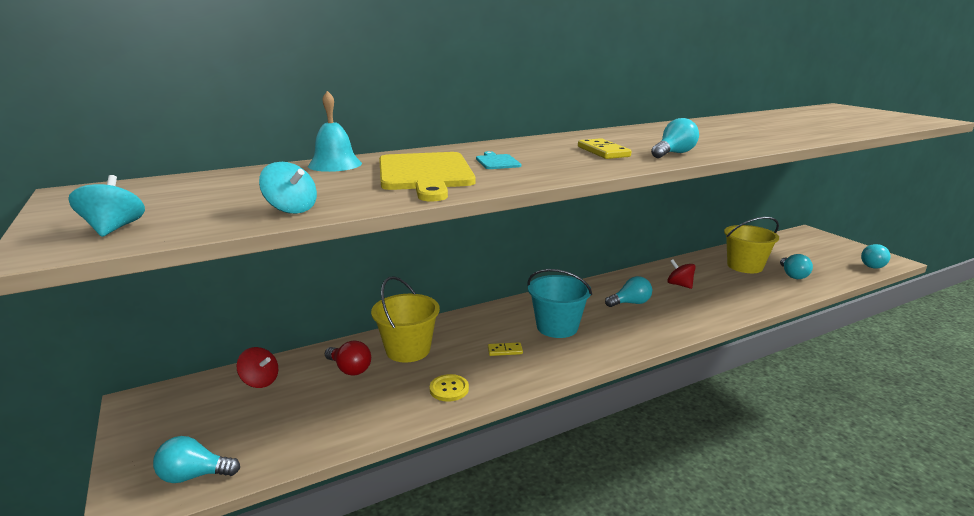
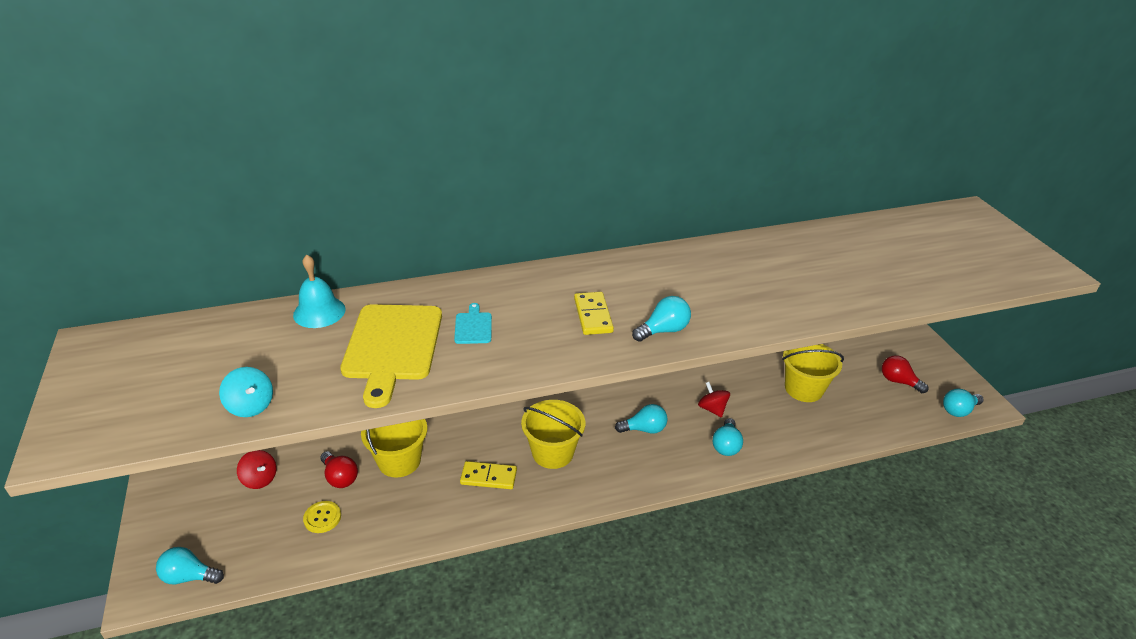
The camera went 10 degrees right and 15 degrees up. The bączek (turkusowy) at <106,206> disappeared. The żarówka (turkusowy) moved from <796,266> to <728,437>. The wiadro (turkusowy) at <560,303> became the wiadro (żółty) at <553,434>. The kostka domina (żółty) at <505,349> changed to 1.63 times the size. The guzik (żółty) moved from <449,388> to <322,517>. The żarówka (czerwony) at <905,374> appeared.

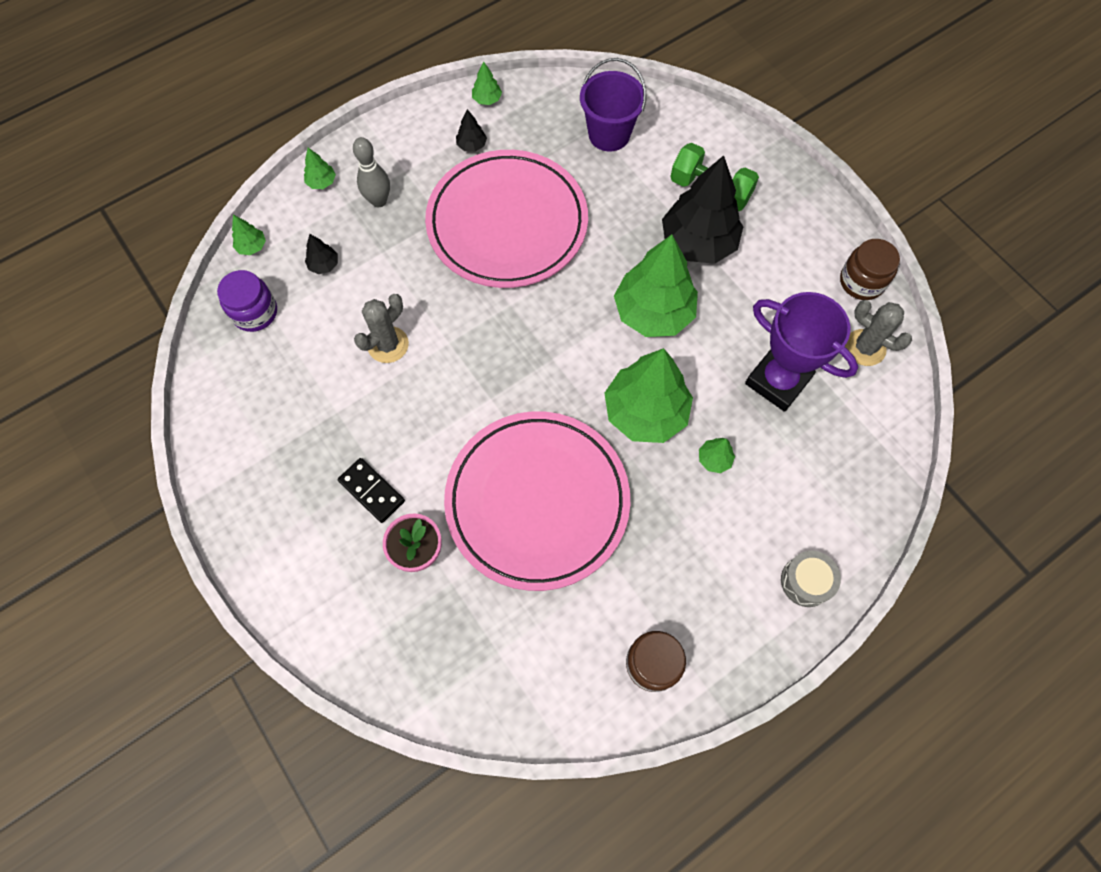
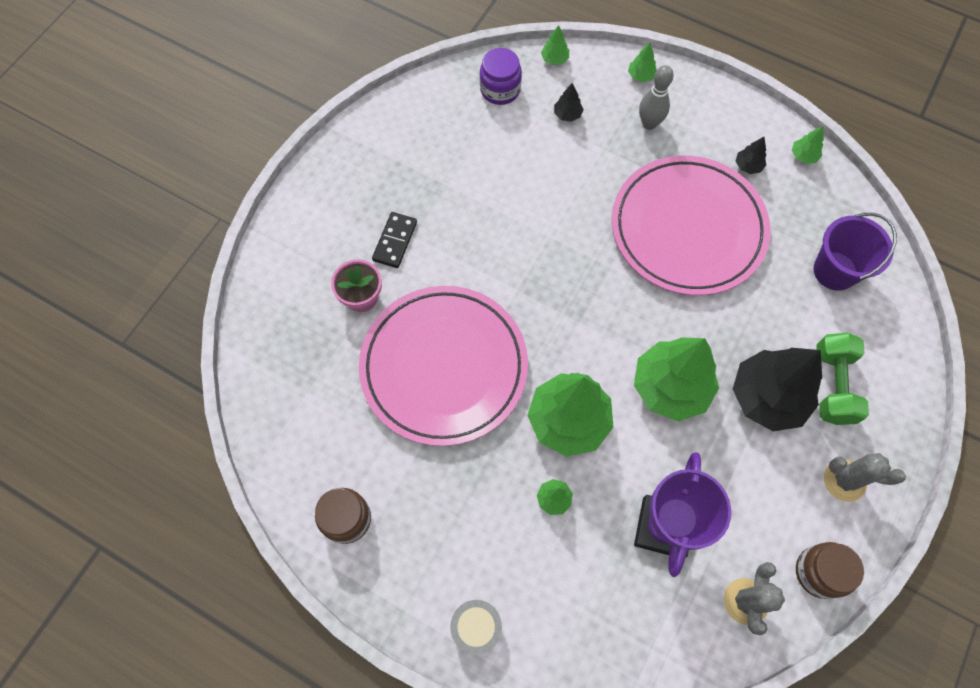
The camera went 65 degrees right and 0 degrees up. The kaktus (szary) moved from <381,328> to <865,477>.

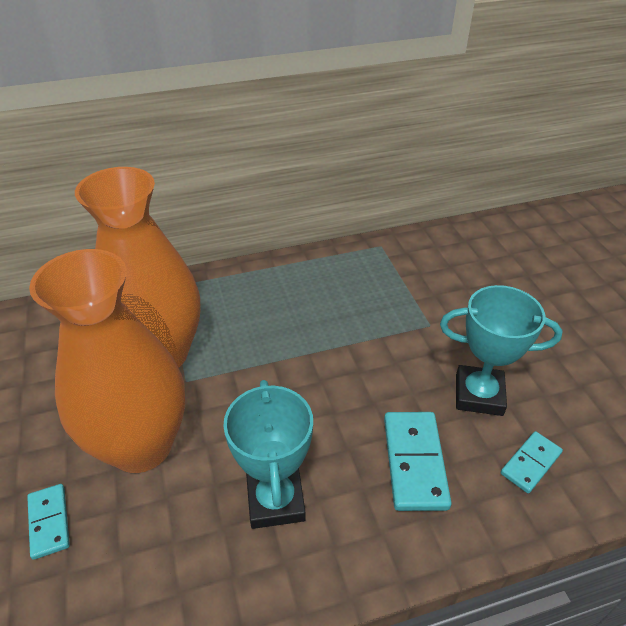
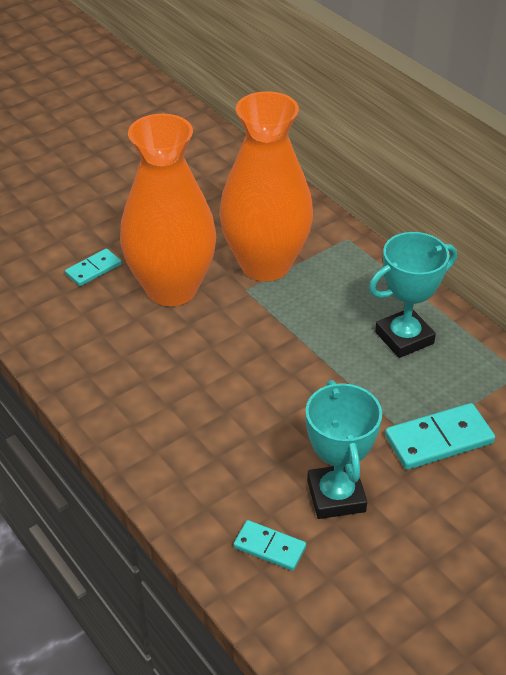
The camera went 70 degrees right and 0 degrees up. The puchar (turkusowy) moved from <268,454> to <413,295>. The kostka domina (turkusowy) moved from <418,461> to <440,436>.

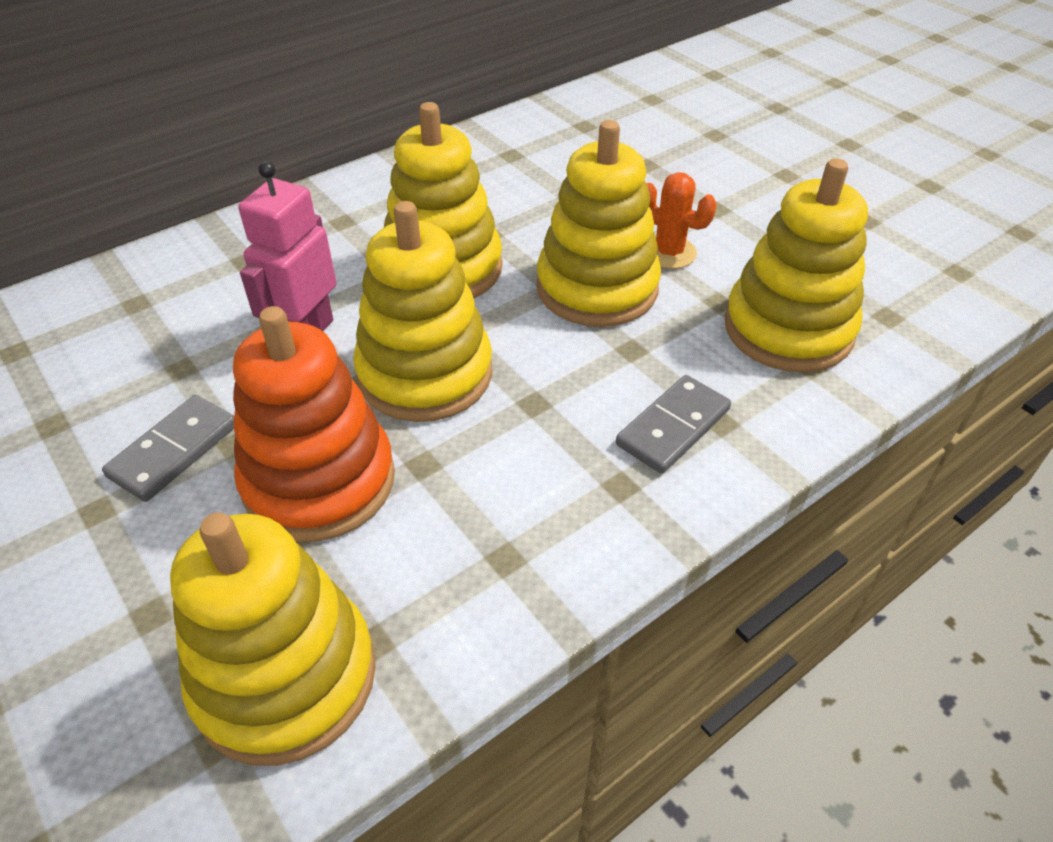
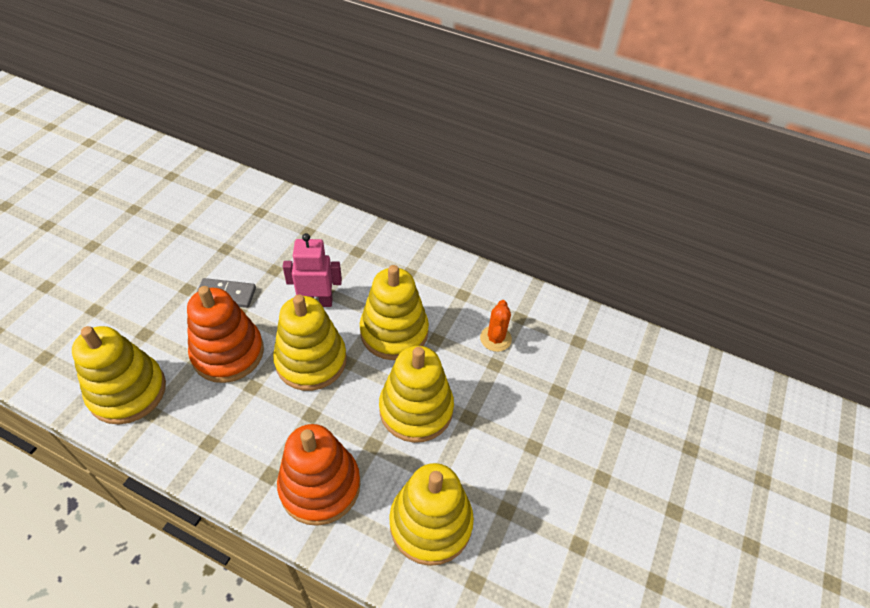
The camera went 60 degrees right and 5 degrees up. The kaktus (pomarańczowy) moved from <681,220> to <496,326>. The kostka domina (szary) at <673,424> was replaced by the zabawka nakładanka (pomarańczowy) at <319,475>.

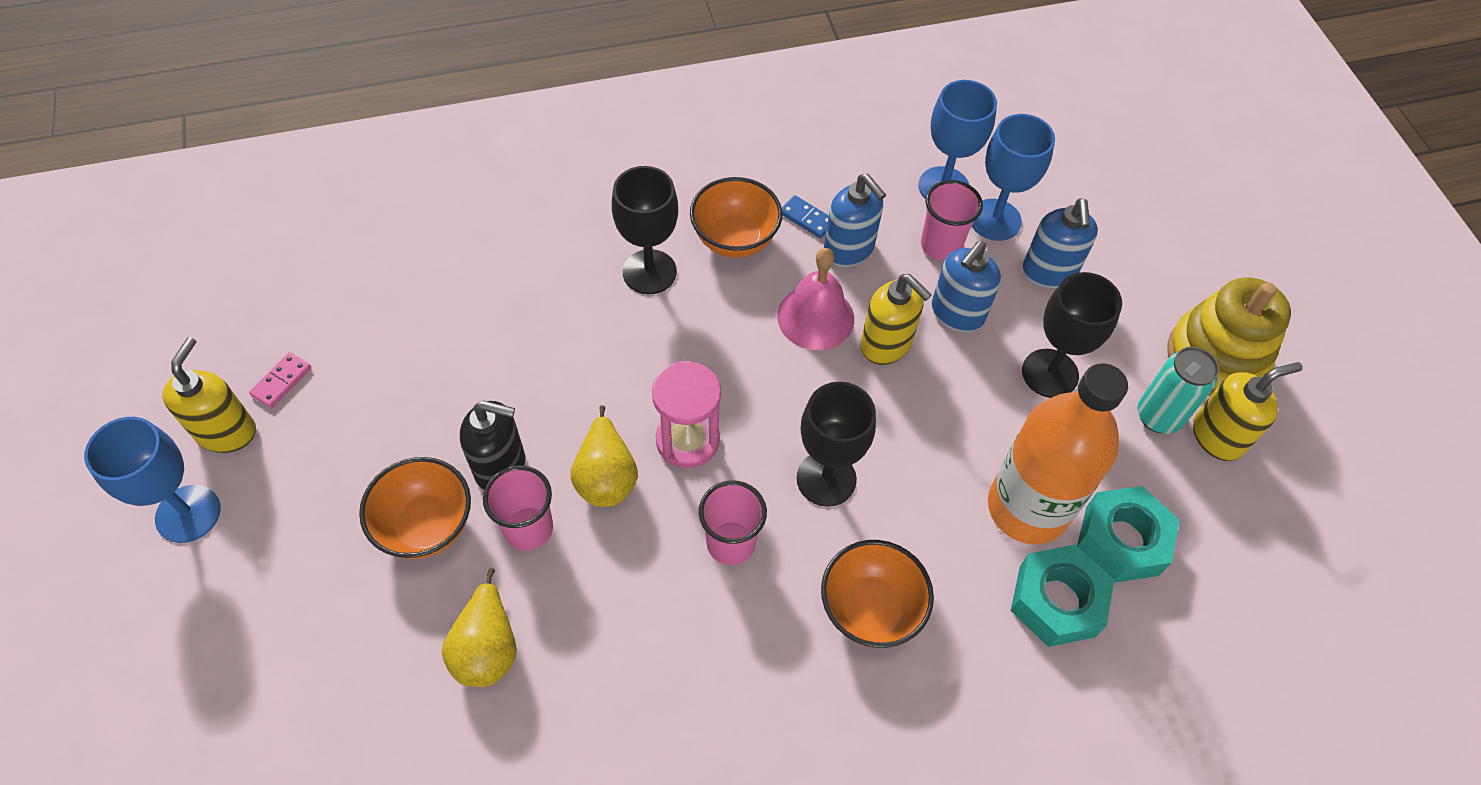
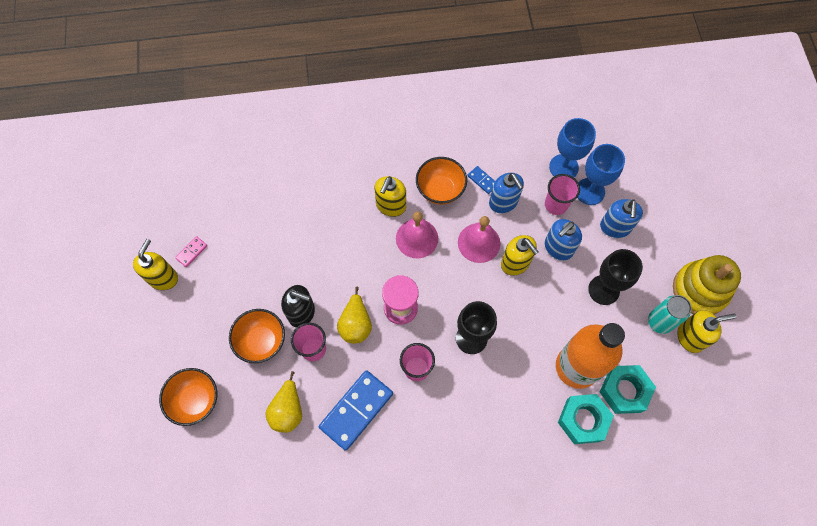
The camera went 10 degrees right and 10 degrees up. The kielich (czarny) at <645,230> was replaced by the dozownik mydła (żółty) at <390,196>. The kielich (niebieski) at <152,480> disappeared. The miska (pomarańczowy) moved from <877,594> to <188,397>. The dzwonek (różowy) at <417,234> appeared. The kostka domina (niebieski) at <356,410> appeared.

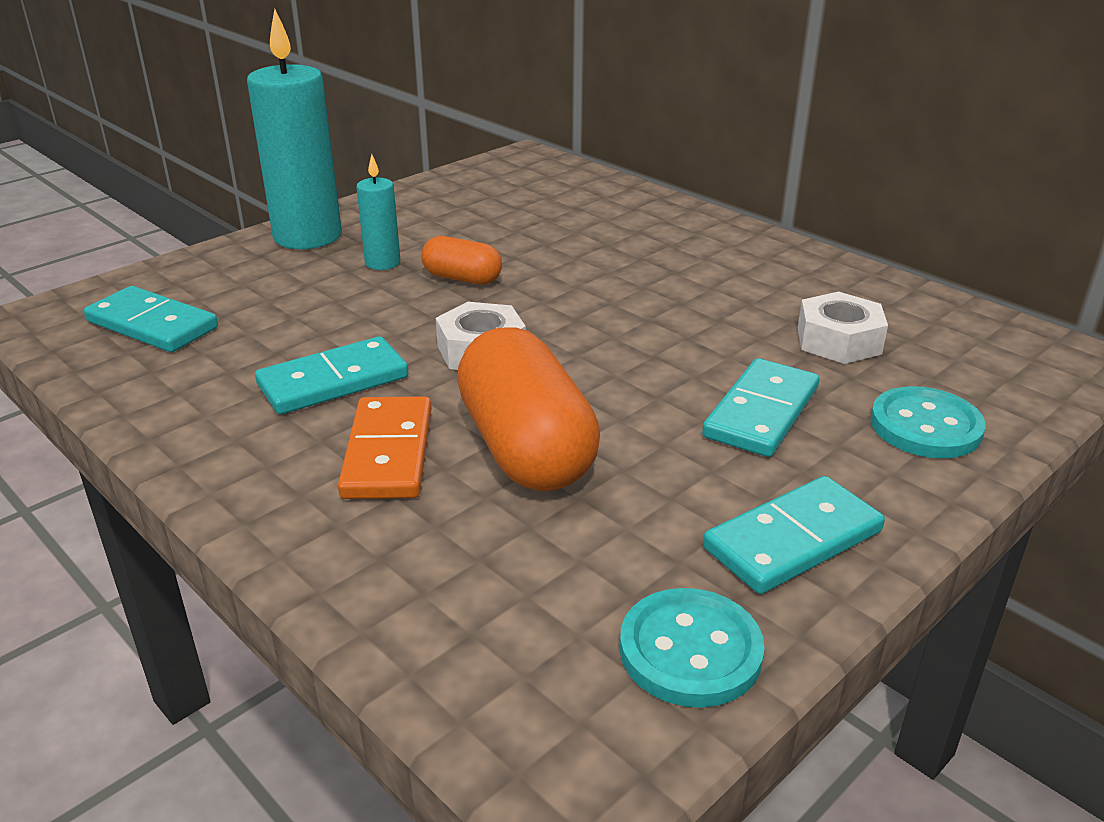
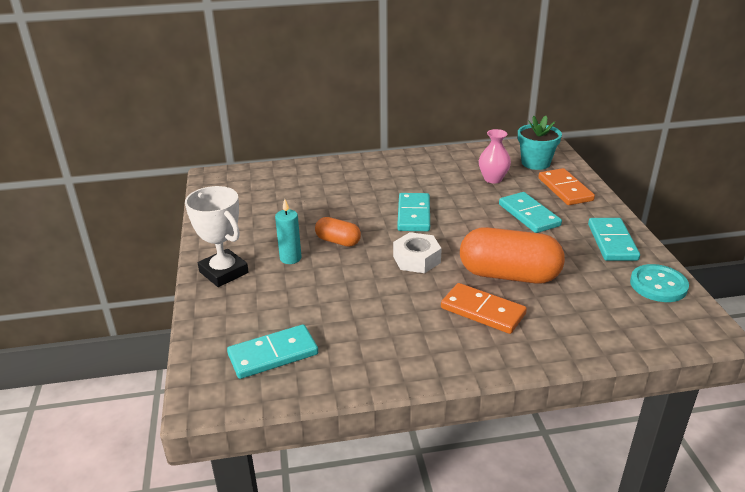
The camera went 55 degrees left and 0 degrees up. The świeca (turkusowy) at <294,129> was replaced by the puchar (biały) at <217,236>. The kapsułka (pomarańczowy) at <461,260> turned 60 degrees clockwise. The nakrętka (biały) at <843,328> was replaced by the wazon (różowy) at <495,156>. The kostka domina (turkusowy) moved from <331,375> to <413,212>. The guzik (turkusowy) at <928,422> was replaced by the kostka domina (pomarańczowy) at <566,186>. The doniczka (turkusowy) at <540,143> appeared.

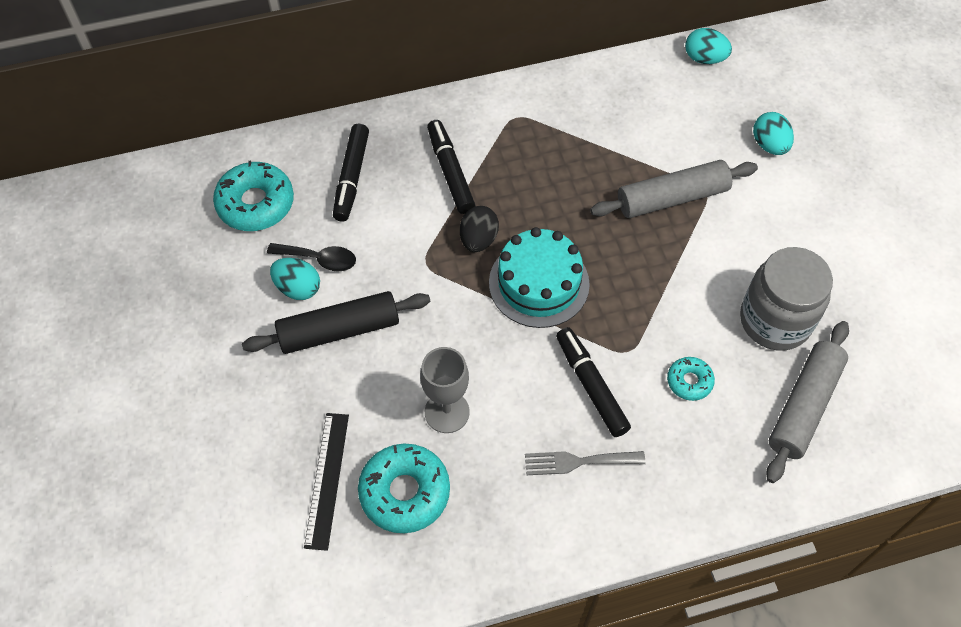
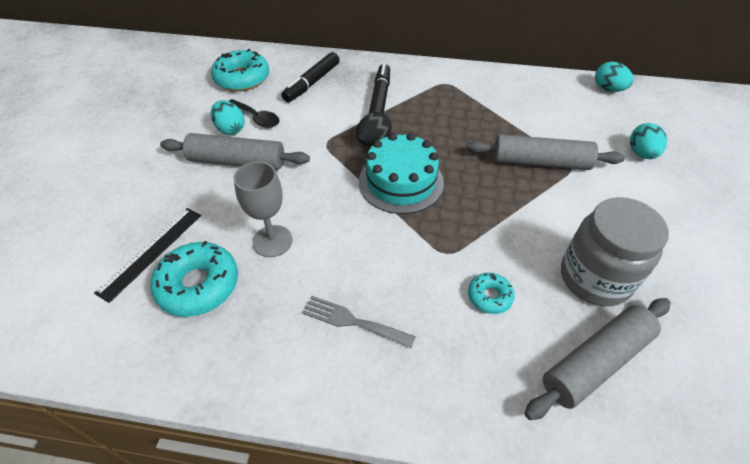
The camera went 25 degrees right and 10 degrees down. The wałek do ciasta (czarny) at <336,322> became the wałek do ciasta (szary) at <235,151>. The flamaster (czarny) at <593,382> disappeared.

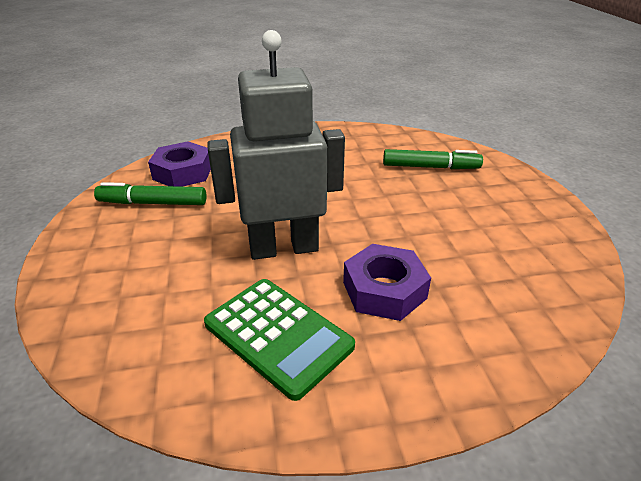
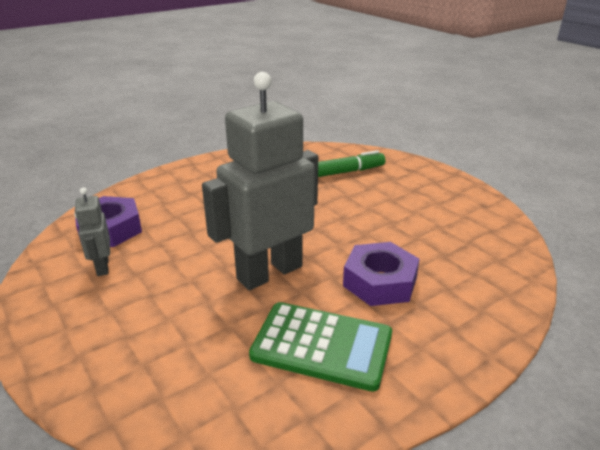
The camera went 25 degrees left and 5 degrees down. The flamaster (zielony) at <150,193> was replaced by the robot (szary) at <92,232>.

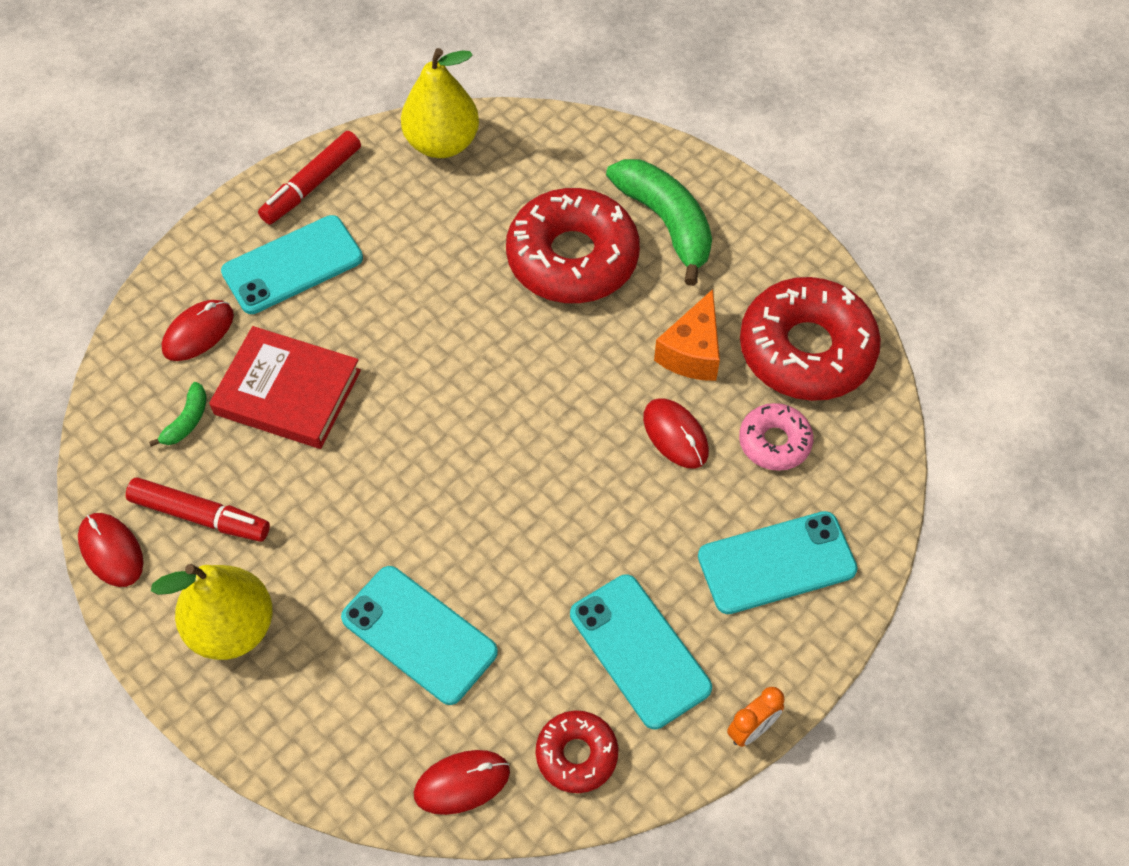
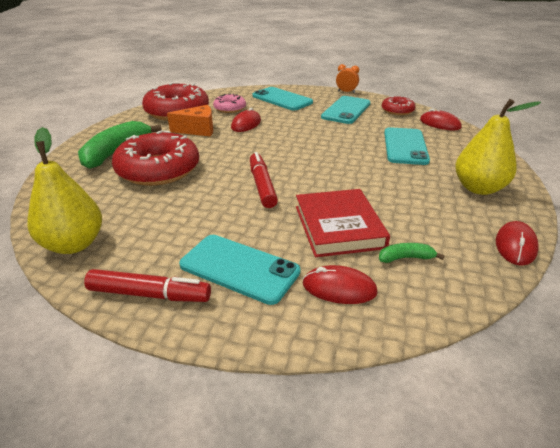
The camera went 120 degrees left and 25 degrees down. The flamaster (czerwony) moved from <198,509> to <264,180>.

